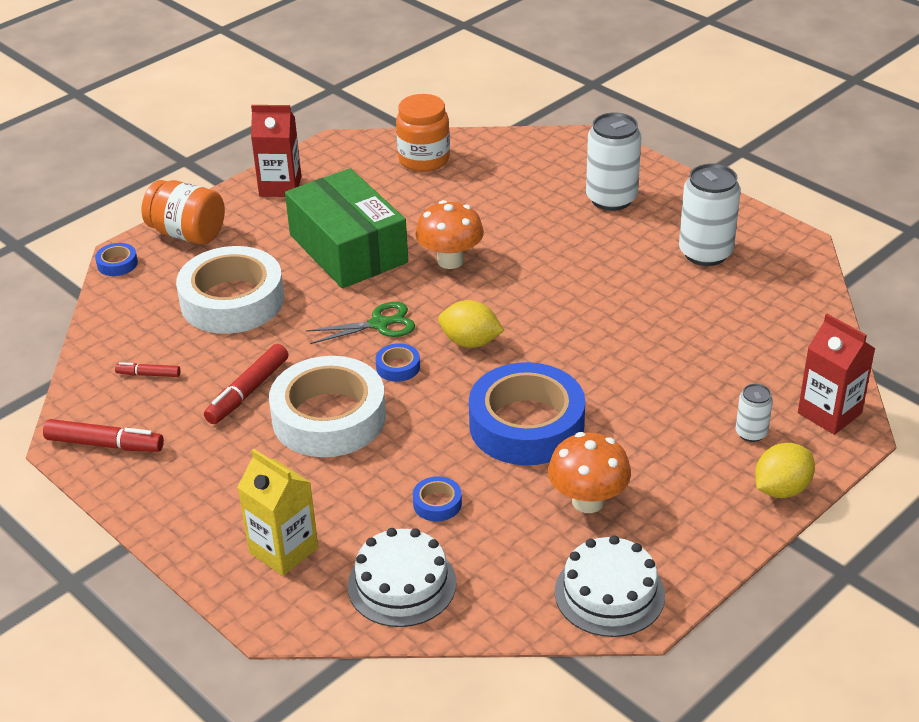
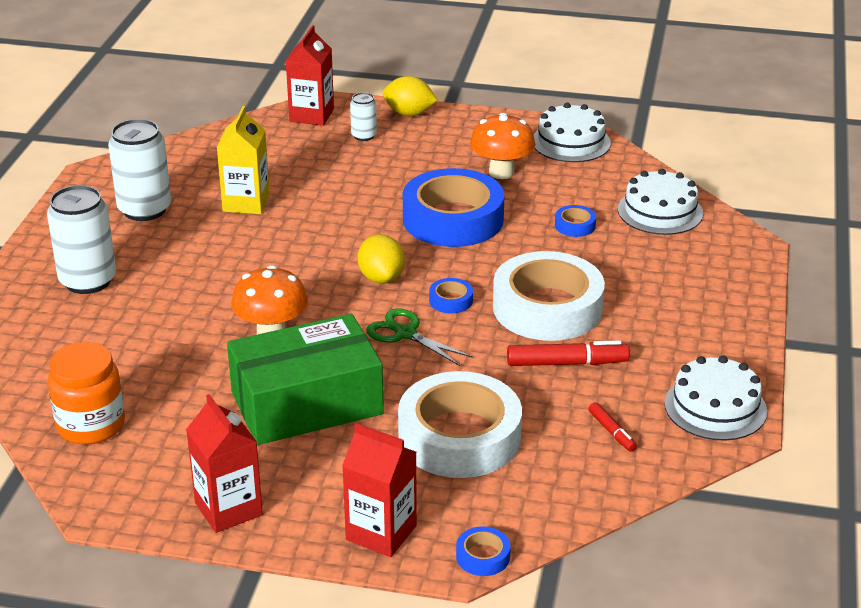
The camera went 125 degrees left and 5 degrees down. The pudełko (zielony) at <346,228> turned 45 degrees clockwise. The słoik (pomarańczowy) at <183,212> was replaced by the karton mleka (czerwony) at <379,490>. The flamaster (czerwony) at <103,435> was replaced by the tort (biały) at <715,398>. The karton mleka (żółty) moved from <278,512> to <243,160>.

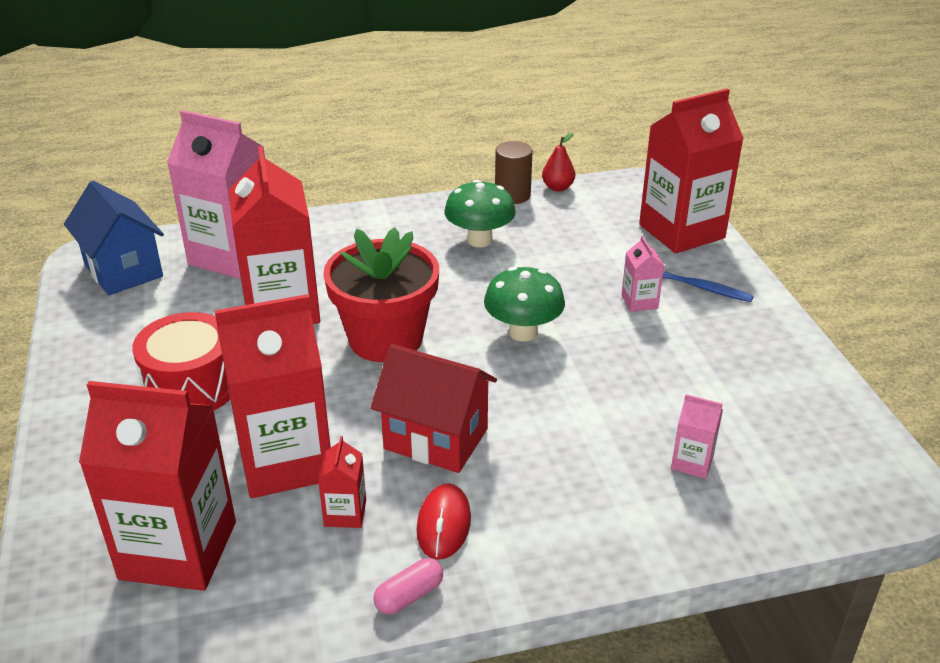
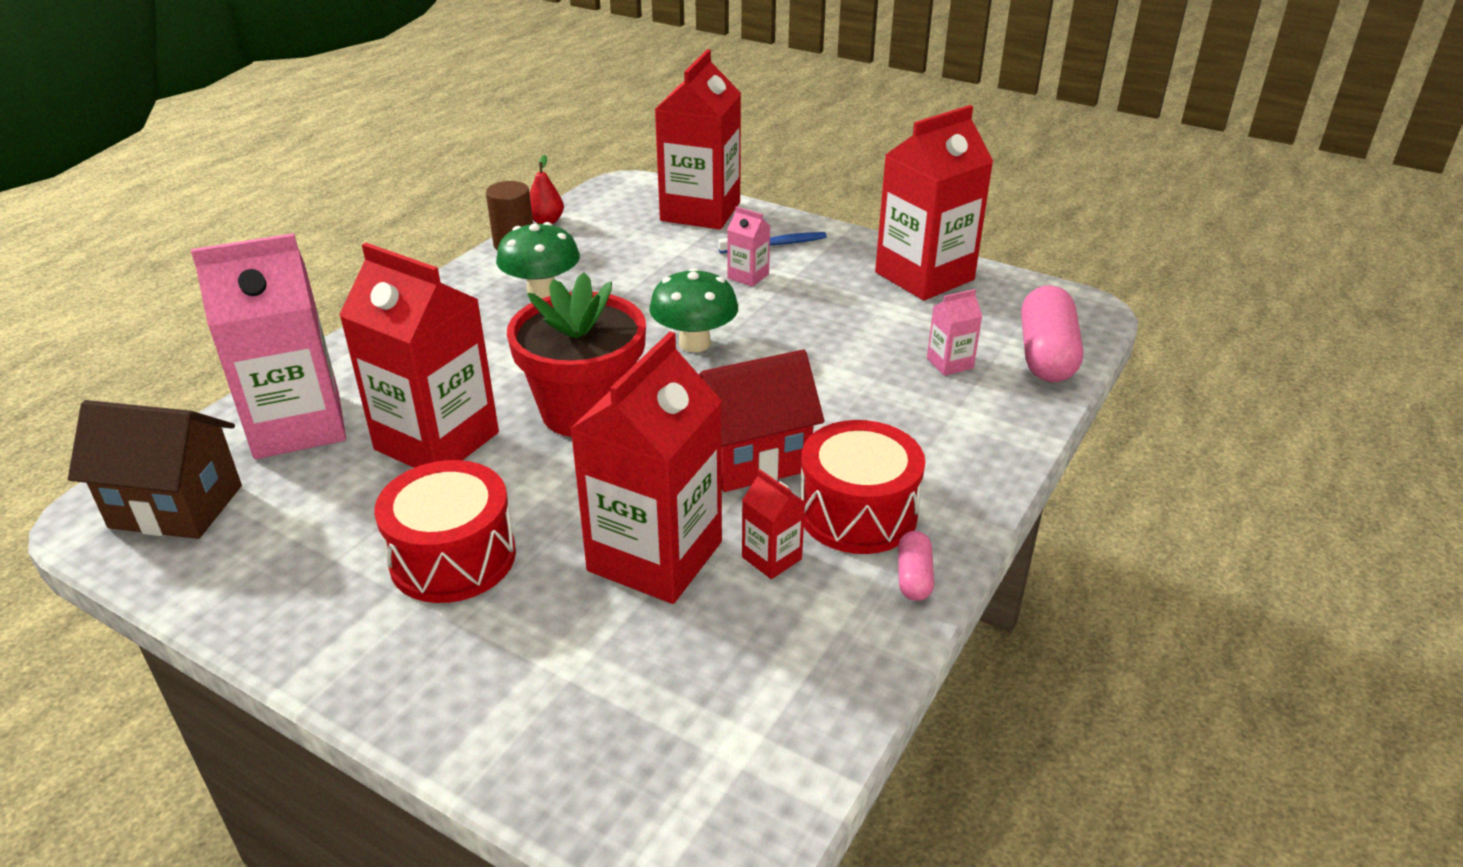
The camera went 45 degrees left and 0 degrees up. The domek (niebieski) at <114,238> became the domek (brązowy) at <155,469>. The karton mleka (czerwony) moved from <157,486> to <934,203>. The myszka (czerwony) at <443,521> was replaced by the bęben (czerwony) at <862,487>. The kapsułka (różowy) at <1052,333> appeared.

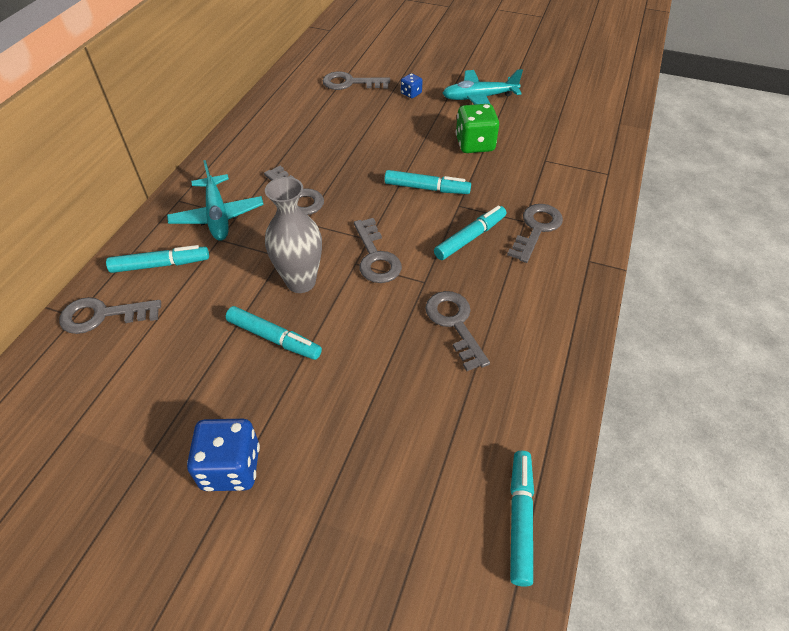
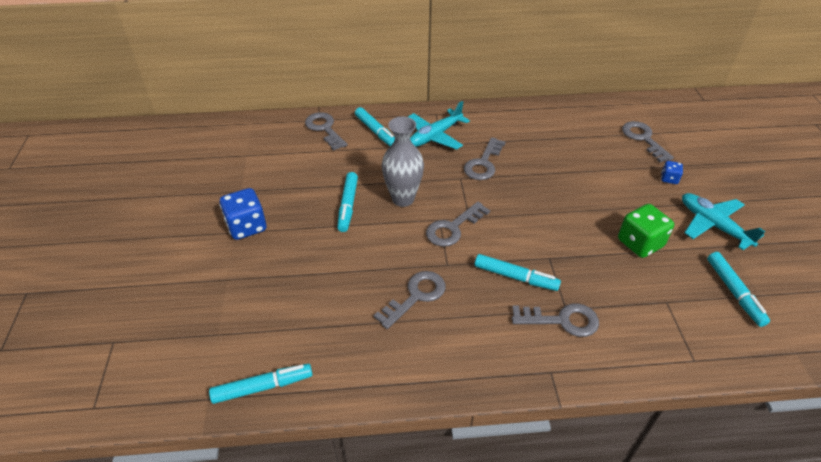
The camera went 65 degrees right and 5 degrees down. The flamaster (turkusowy) moved from <427,182> to <738,289>.

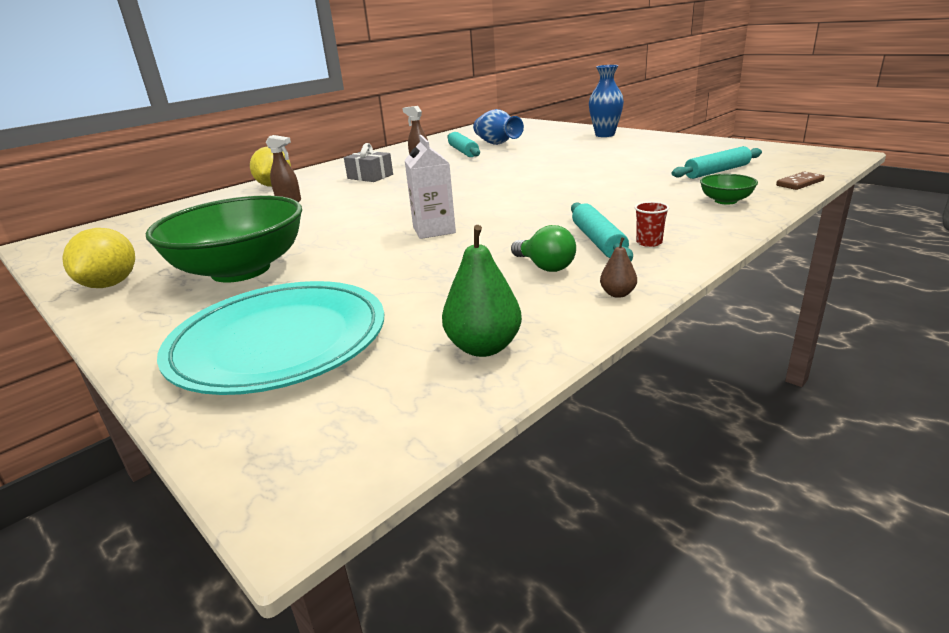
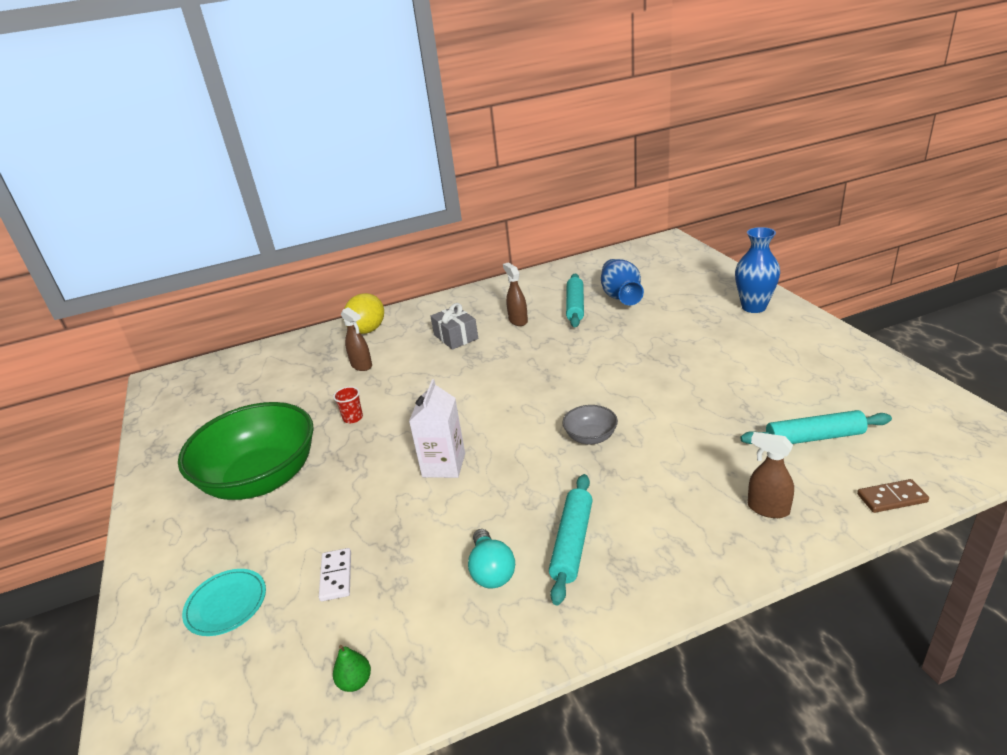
The camera went 25 degrees right and 5 degrees up. The miska (zielony) at <729,189> was replaced by the spryskiwacz (brązowy) at <771,475>. The szklanka (czerwony) moved from <652,224> to <348,404>. The gruszka (zielony) at <482,291> changed to 0.53 times the size. The żarówka (zielony) at <543,248> became the żarówka (turkusowy) at <491,558>. The cytryna (żółty) at <98,258> disappeared. The gruszka (brązowy) at <618,267> disappeared. The talerz (turkusowy) at <270,338> changed to 0.44 times the size. The miska (szary) at <590,425> appeared. The kostka domina (biały) at <335,574> appeared.

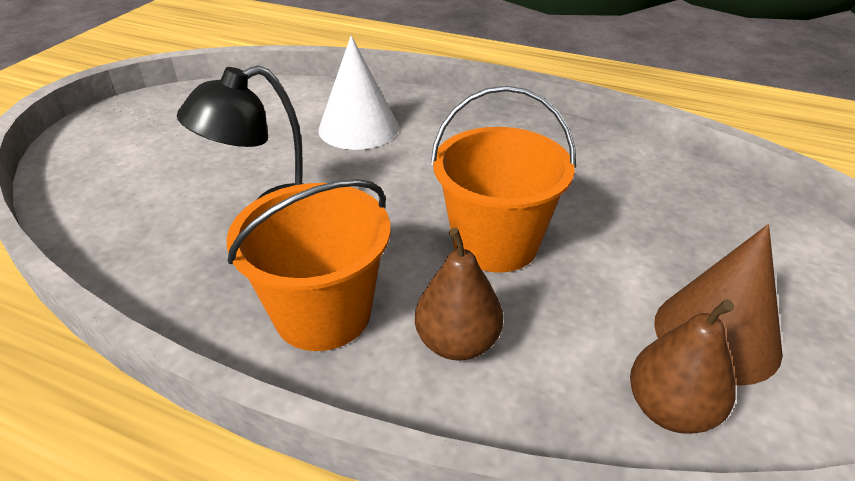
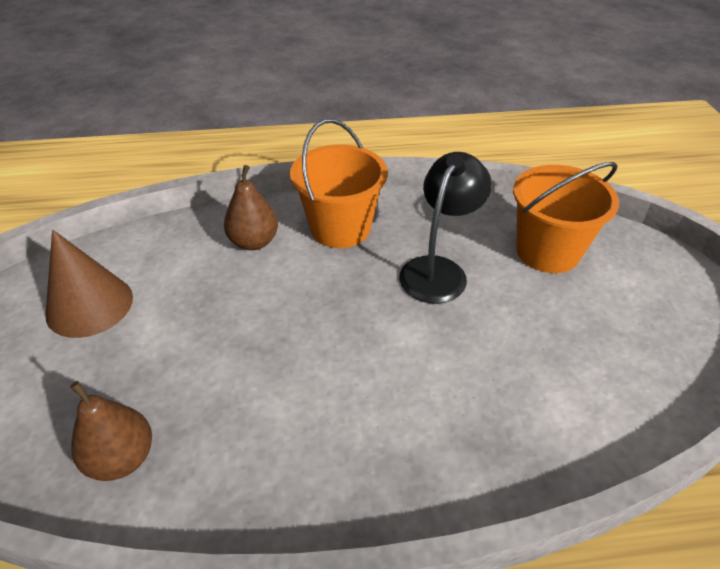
The camera went 150 degrees right and 5 degrees up. The stożek (biały) at <358,92> disappeared. The wiadro (pomarańczowy) moved from <503,179> to <566,217>. The gruszka (brązowy) moved from <683,366> to <111,431>.

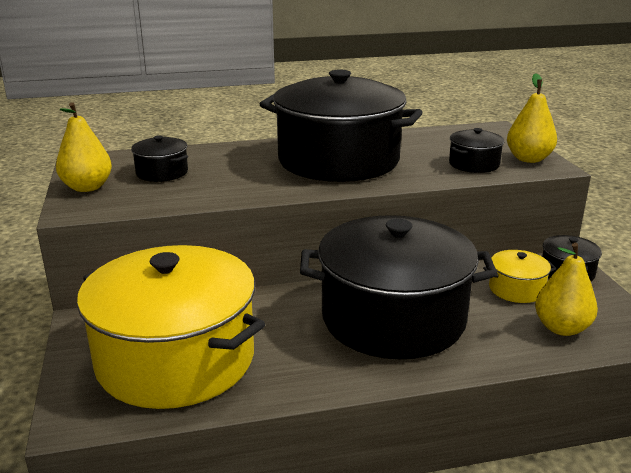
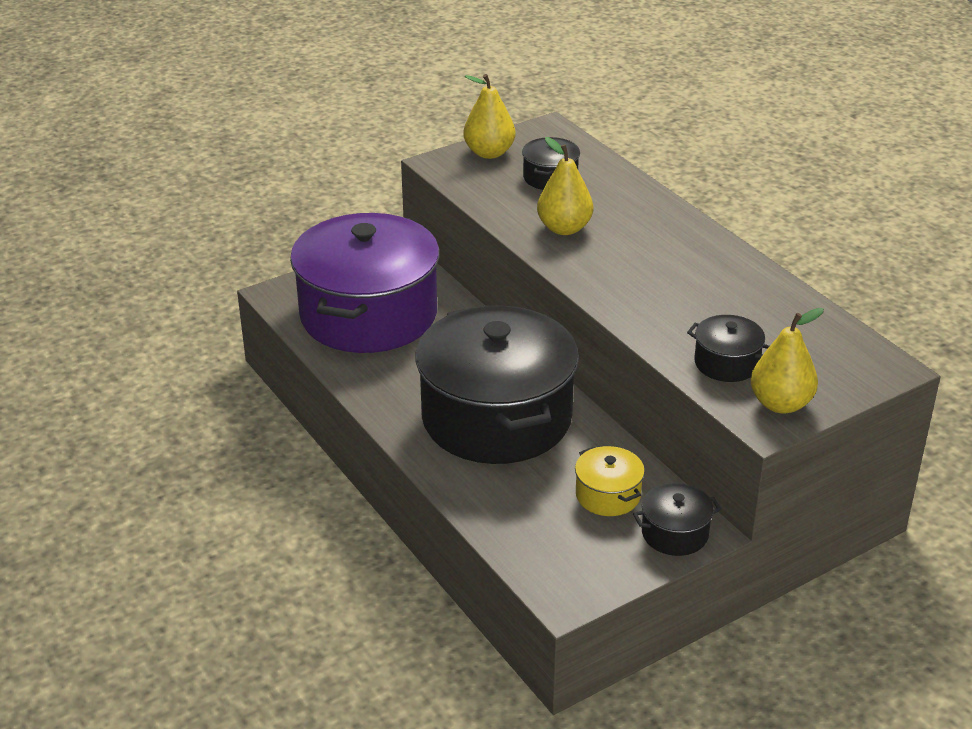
The camera went 70 degrees right and 10 degrees up. The garnek (czarny) at <341,125> disappeared. The gruszka (żółty) moved from <566,289> to <565,186>. The garnek (żółty) at <171,327> became the garnek (fioletowy) at <365,283>.

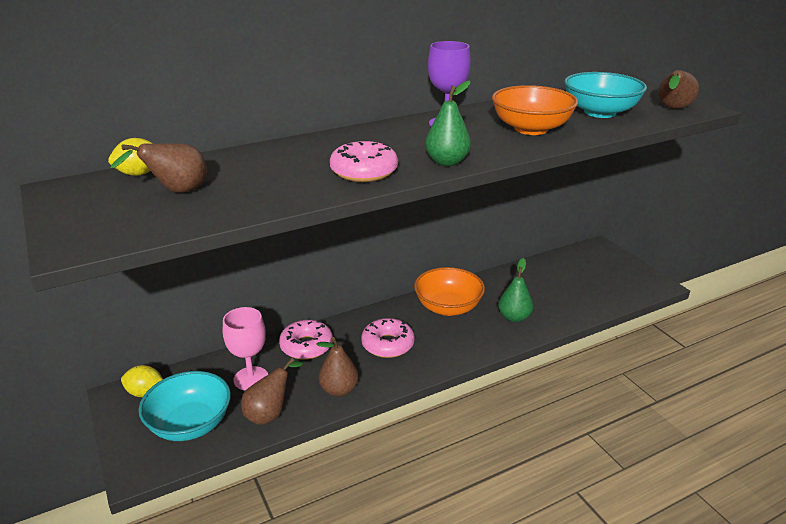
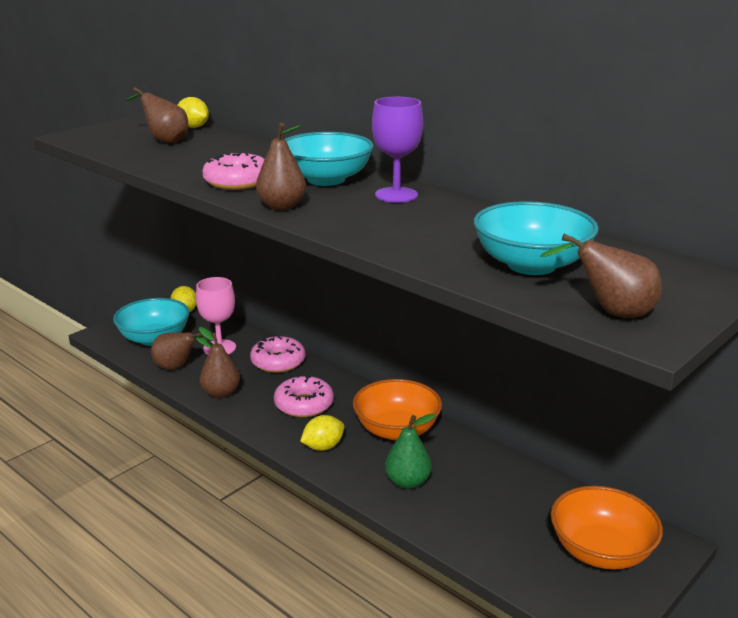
The camera went 70 degrees right and 5 degrees down. The gruszka (zielony) at <448,123> became the gruszka (brązowy) at <281,166>. The miska (pomarańczowy) moved from <535,110> to <607,528>. The miska (turkusowy) at <329,159> appeared. The cytryna (żółty) at <322,433> appeared.

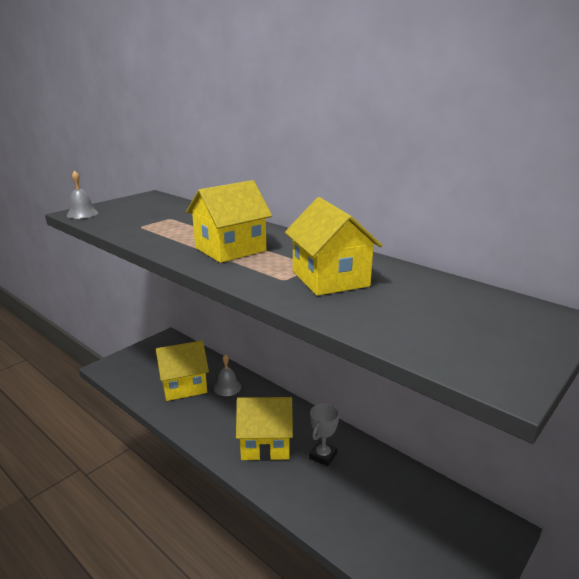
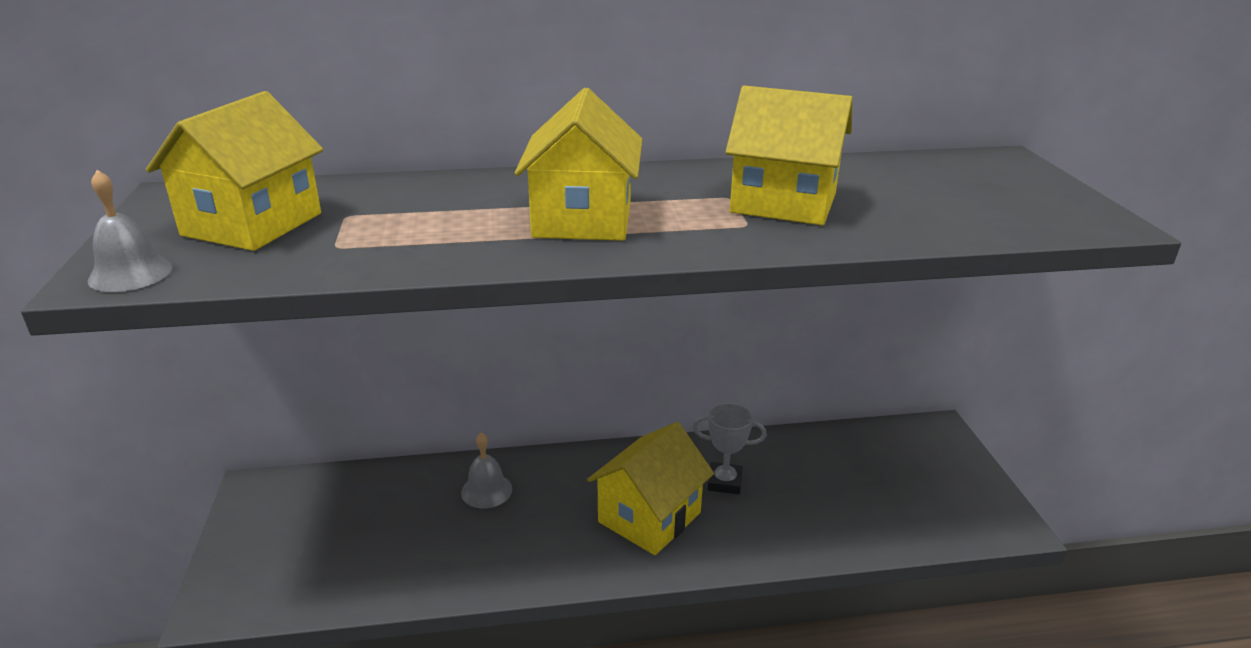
The camera went 50 degrees left and 5 degrees up. The domek (żółty) moved from <182,370> to <234,171>. The puchar (szary) at <324,435> turned 60 degrees counterclockwise.

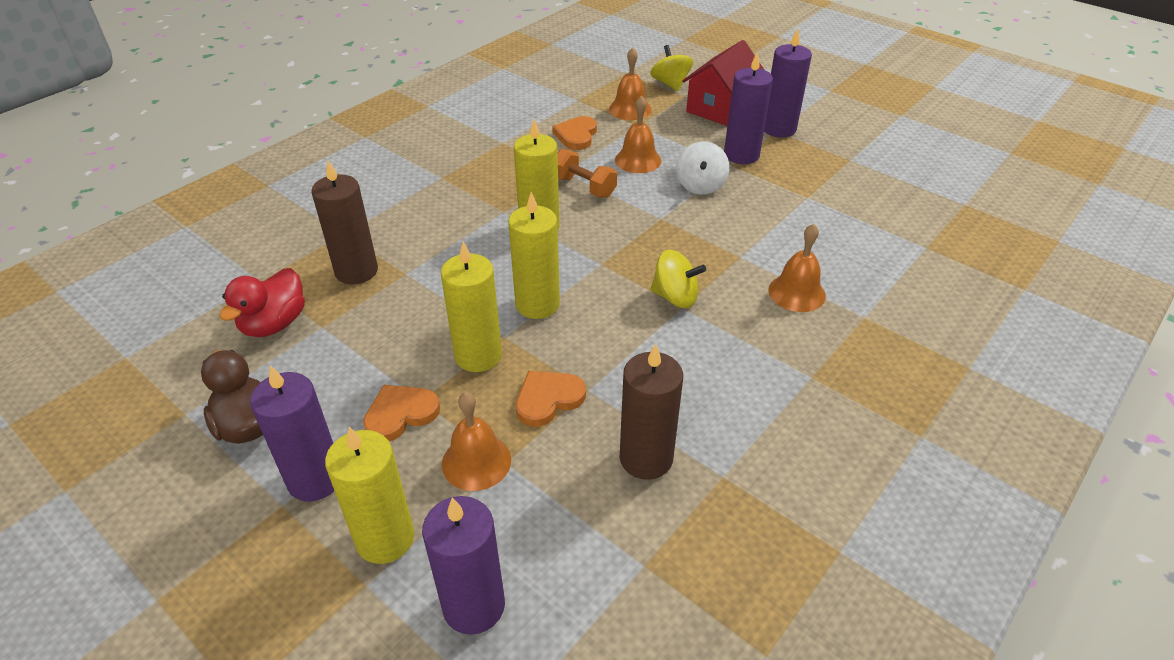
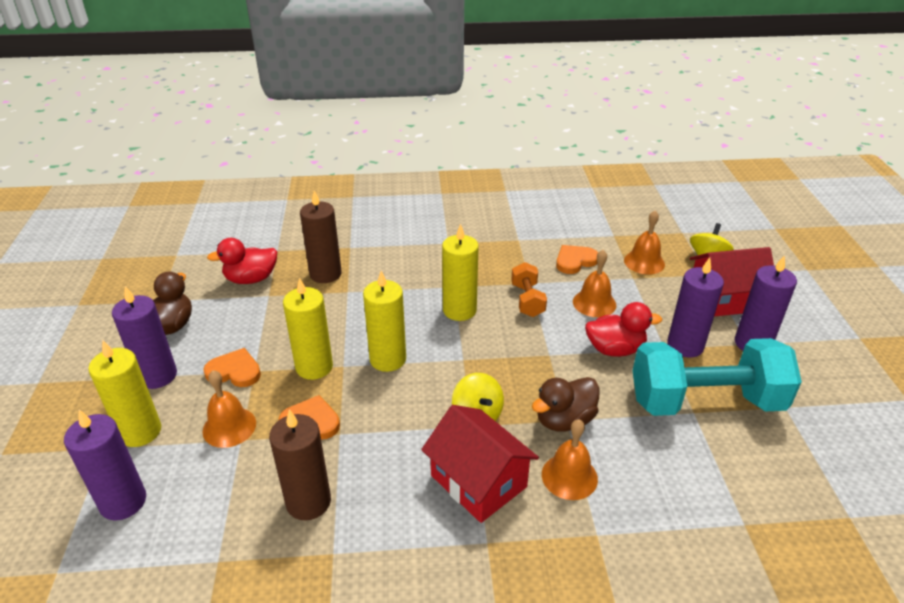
The camera went 45 degrees right and 5 degrees down. The bączek (biały) at <702,168> was replaced by the kaczka (czerwony) at <623,329>. The hantel (turkusowy) at <717,377> appeared. The kaczka (brązowy) at <565,404> appeared. The domek (czerwony) at <480,464> appeared.

